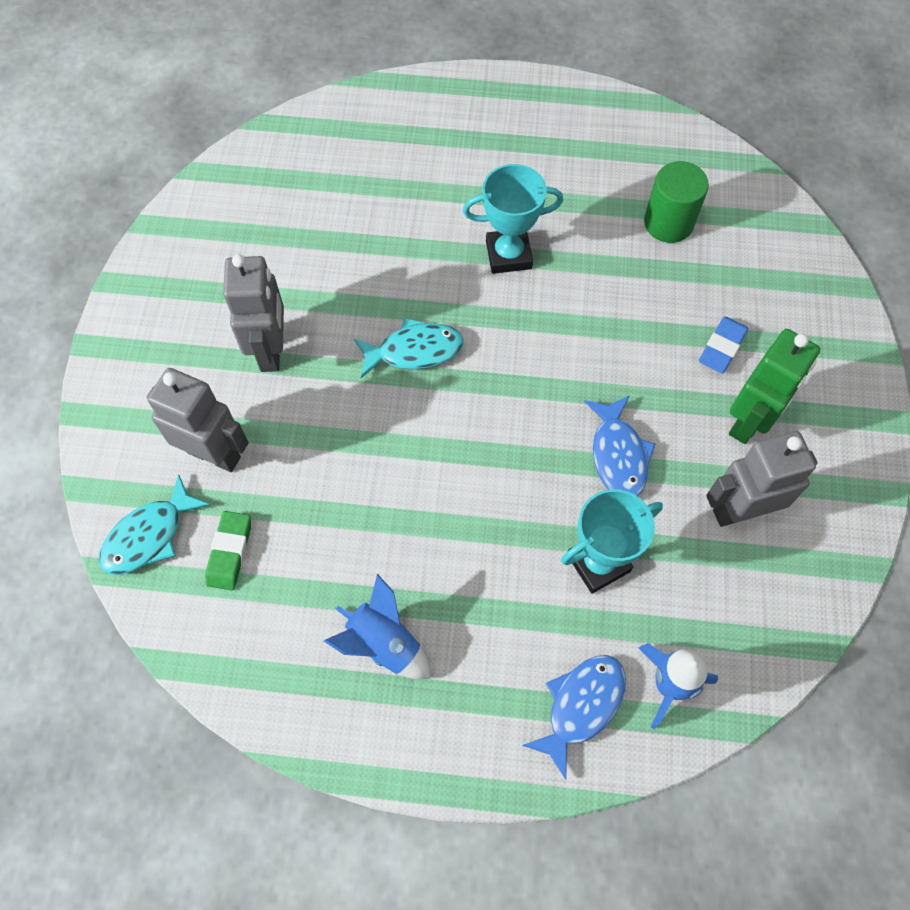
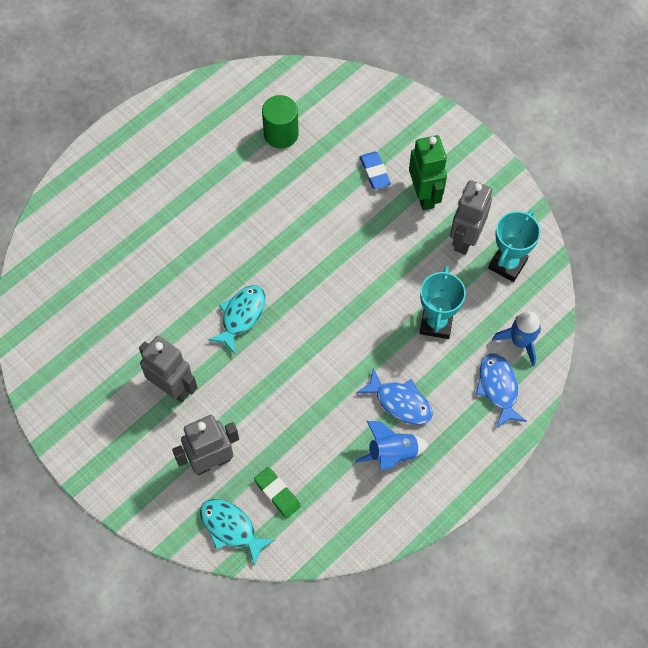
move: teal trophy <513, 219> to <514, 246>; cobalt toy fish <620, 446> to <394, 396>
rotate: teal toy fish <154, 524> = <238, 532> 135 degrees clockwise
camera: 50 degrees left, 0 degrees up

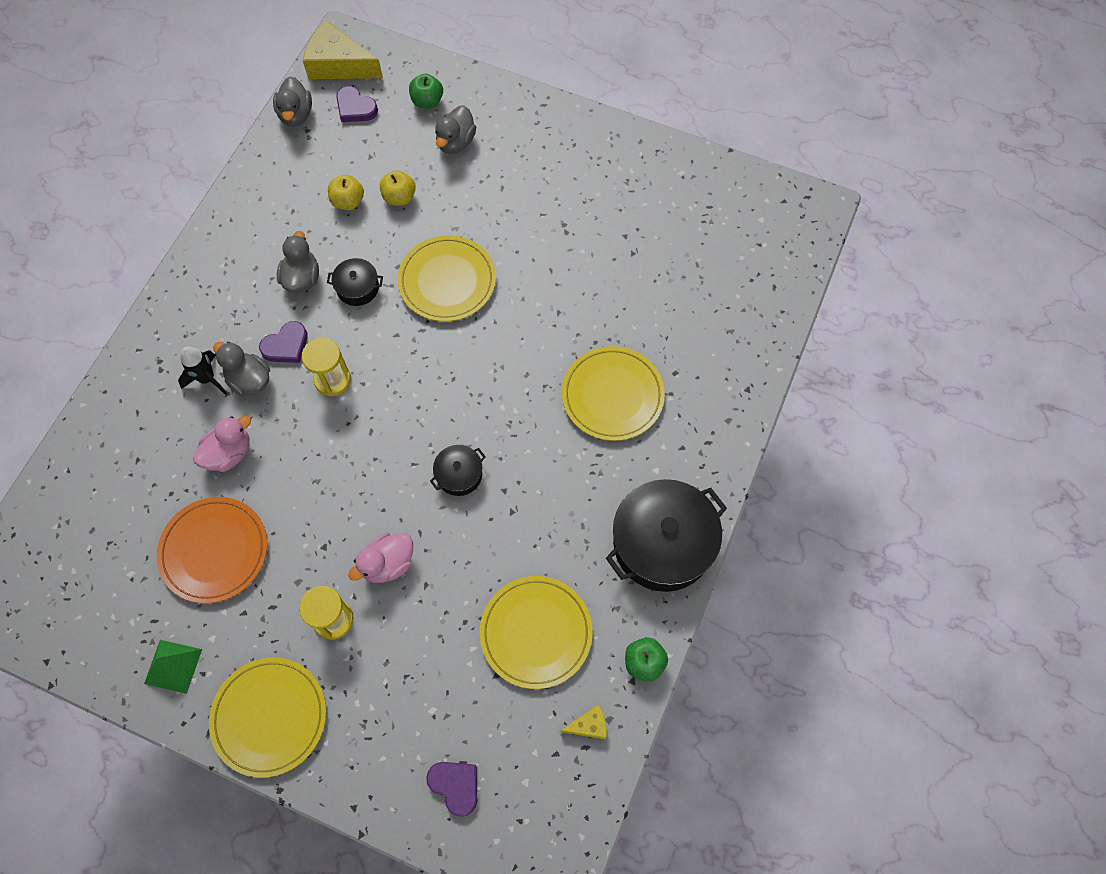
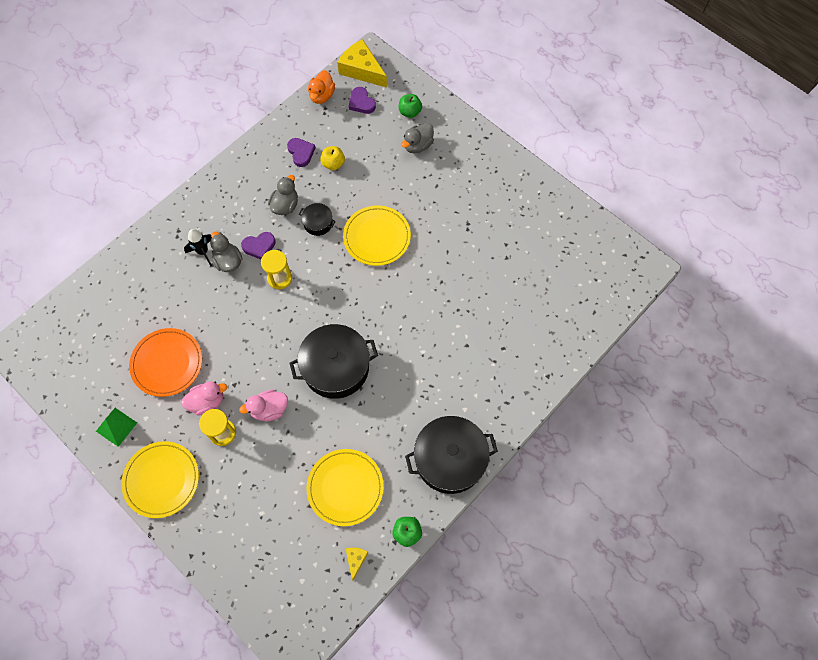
delete: bright yellow toy apple <398, 188>; bright yellow dinner plate <613, 393>
move: rose-pink toy duck <222, 444> to <204, 398>; royal purple heart <451, 789> to <301, 152>
recolor: gray toy duck <292, 101> to bright orange toy duck <321, 87>
rotate: bright yellow piece of cheese <583, 721> = <357, 564> 90 degrees counterclockwise
resize: jet-black pot <458, 470> = <334, 361> x2.11
camera: 20 degrees right, 0 degrees up

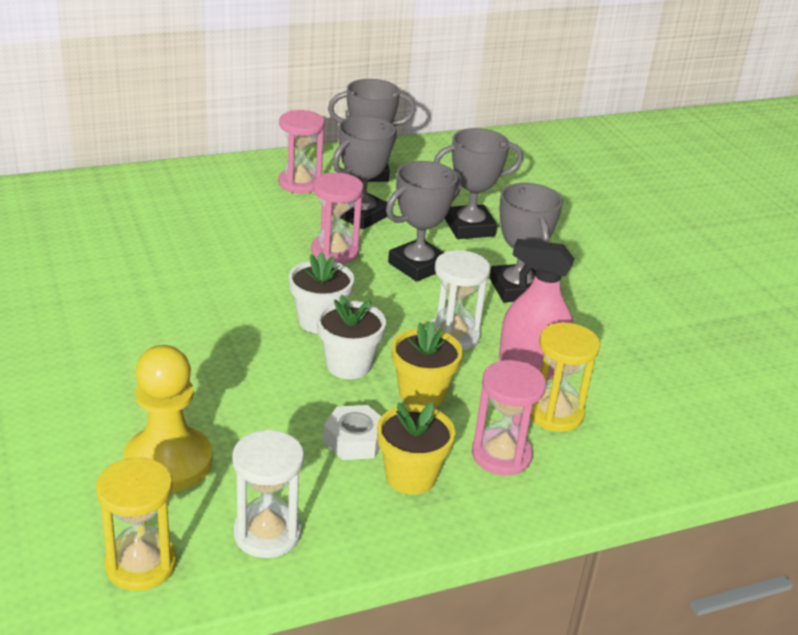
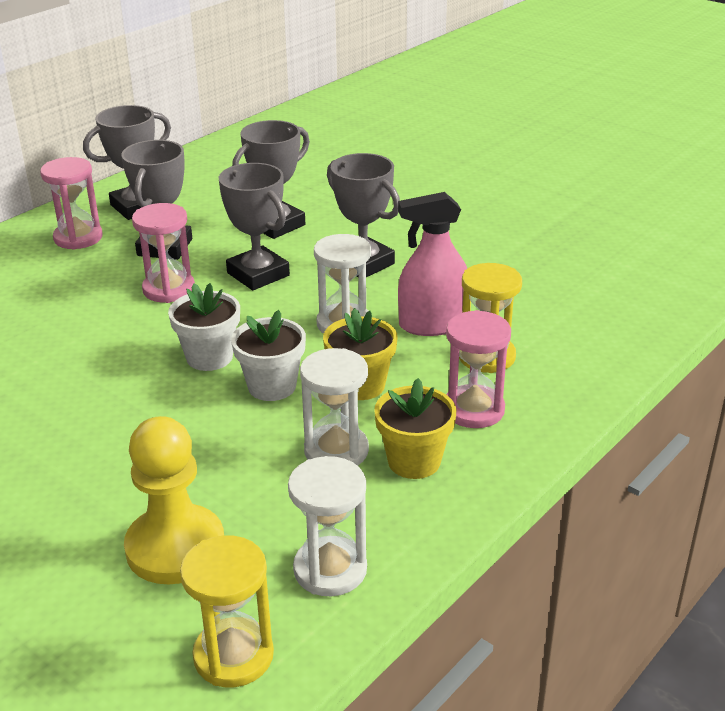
replace: white nut <352, 432> to white hourglass <334, 407>
rotate: gray trophy <424, 221> = <254, 226> 60 degrees counterclockwise
camera: 25 degrees left, 0 degrees up

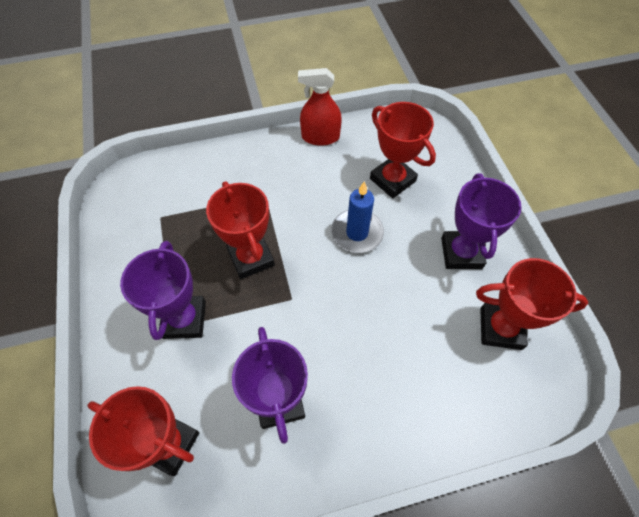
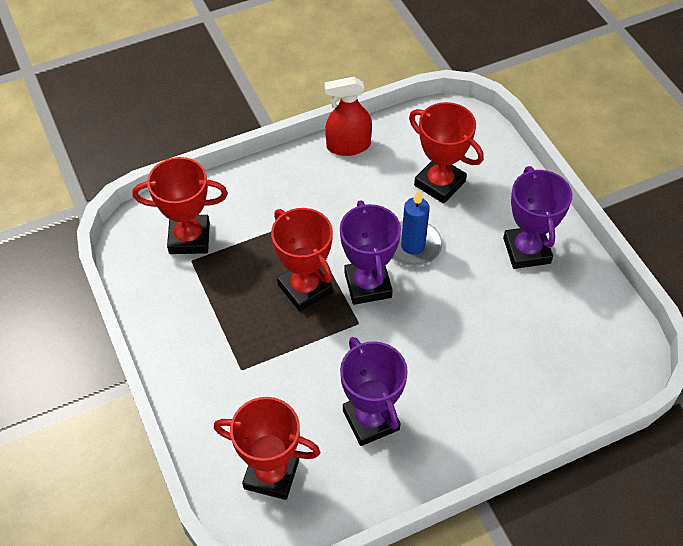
move: royal purple trophy <163, 290> to <370, 252>; red trophy <532, 304> to <180, 205>
camera: 10 degrees left, 5 degrees down

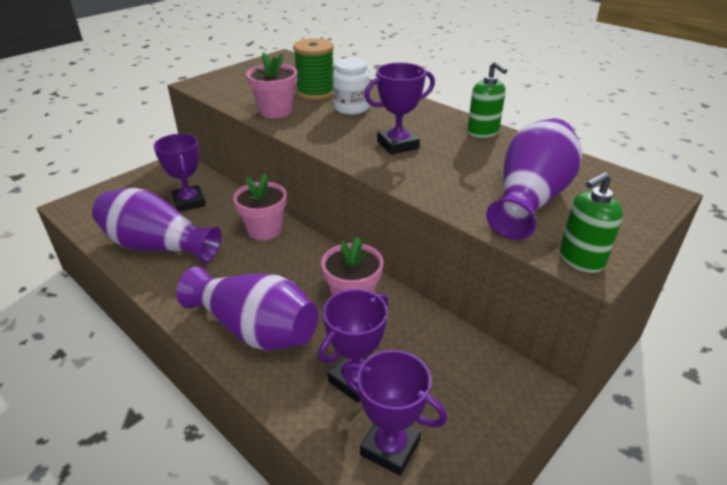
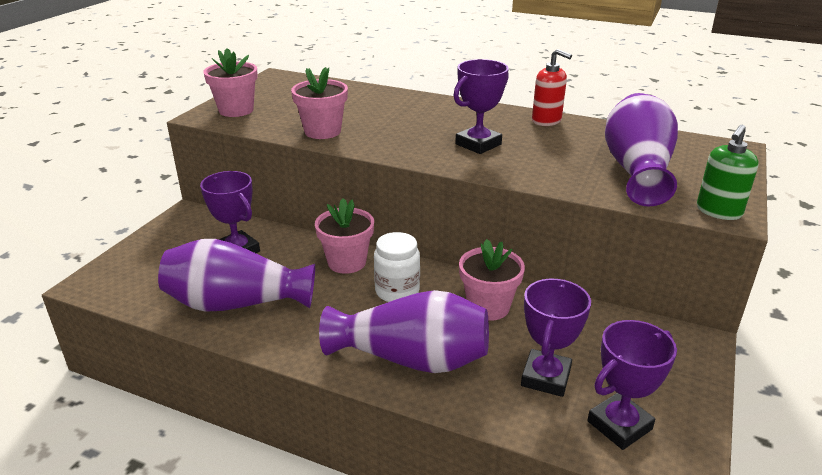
delete: emerald bobbin <313, 69>
insert: rose-pink flower pot <230, 82>
move: white jar <351, 86> to <397, 267>
recolor: emerald soap pump <487, 100> to red soap pump <552, 87>
rotate: royal purple trophy <395, 413> = <632, 385> 45 degrees counterclockwise
camera: 20 degrees left, 5 degrees down

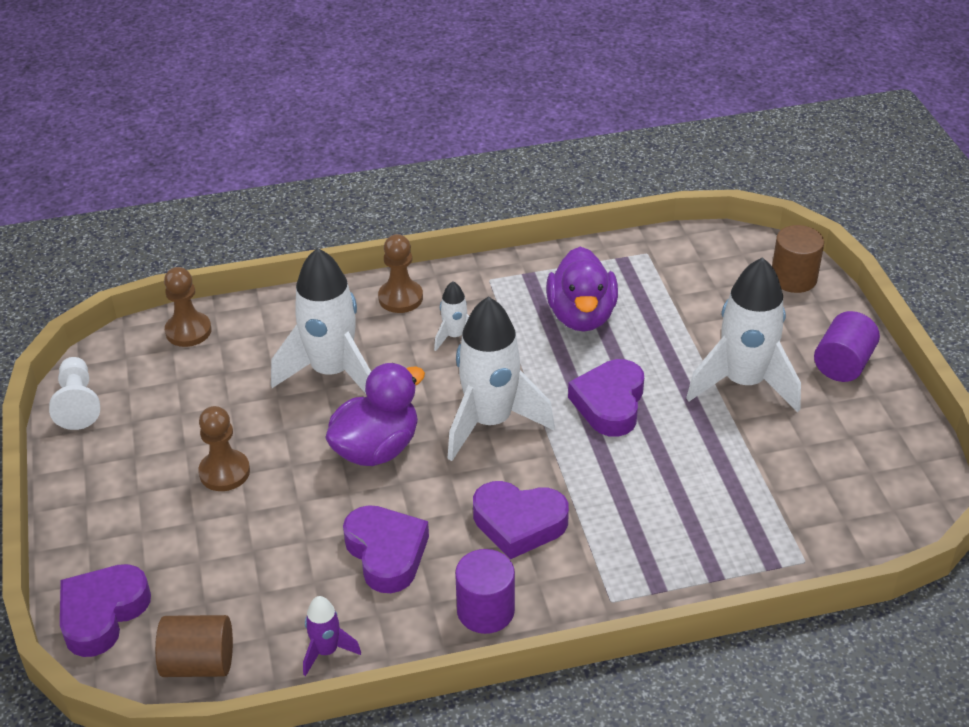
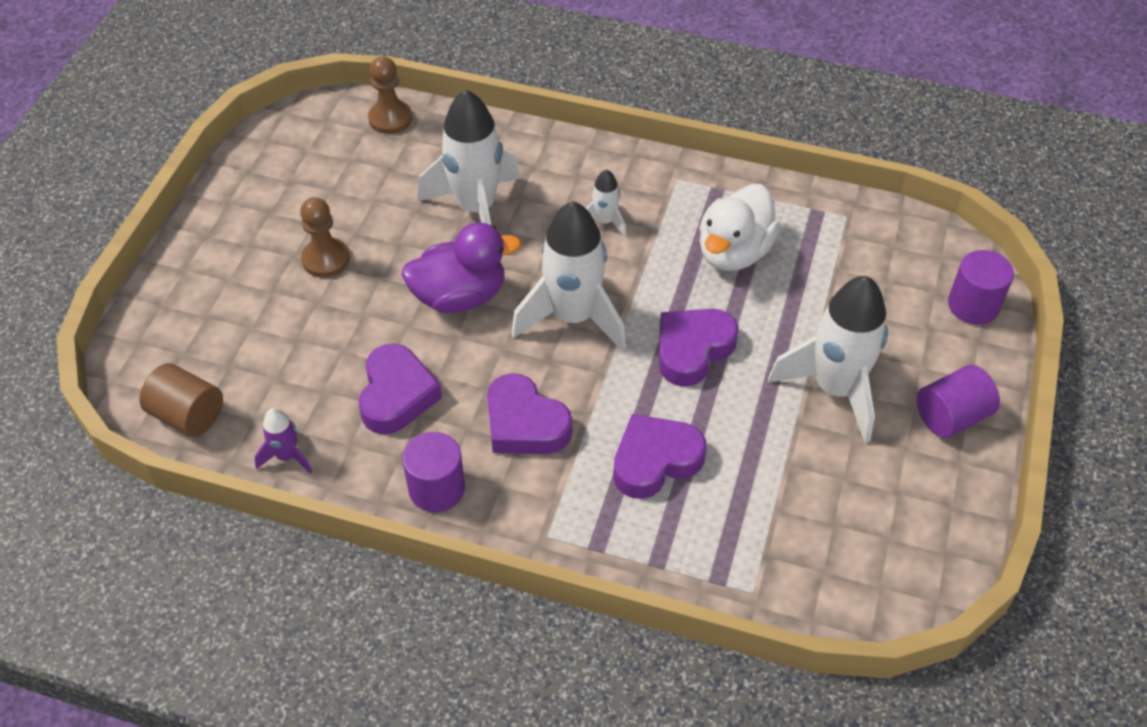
delete: brown game pawn <400, 273>; white game pawn <74, 393>
move: royal purple heart <105, 610> to <659, 456>
recolor: brown solid cylinder <798, 259> to royal purple solid cylinder <981, 287>; royal purple toy duck <582, 289> to white toy duck <739, 227>
camera: 30 degrees right, 10 degrees up

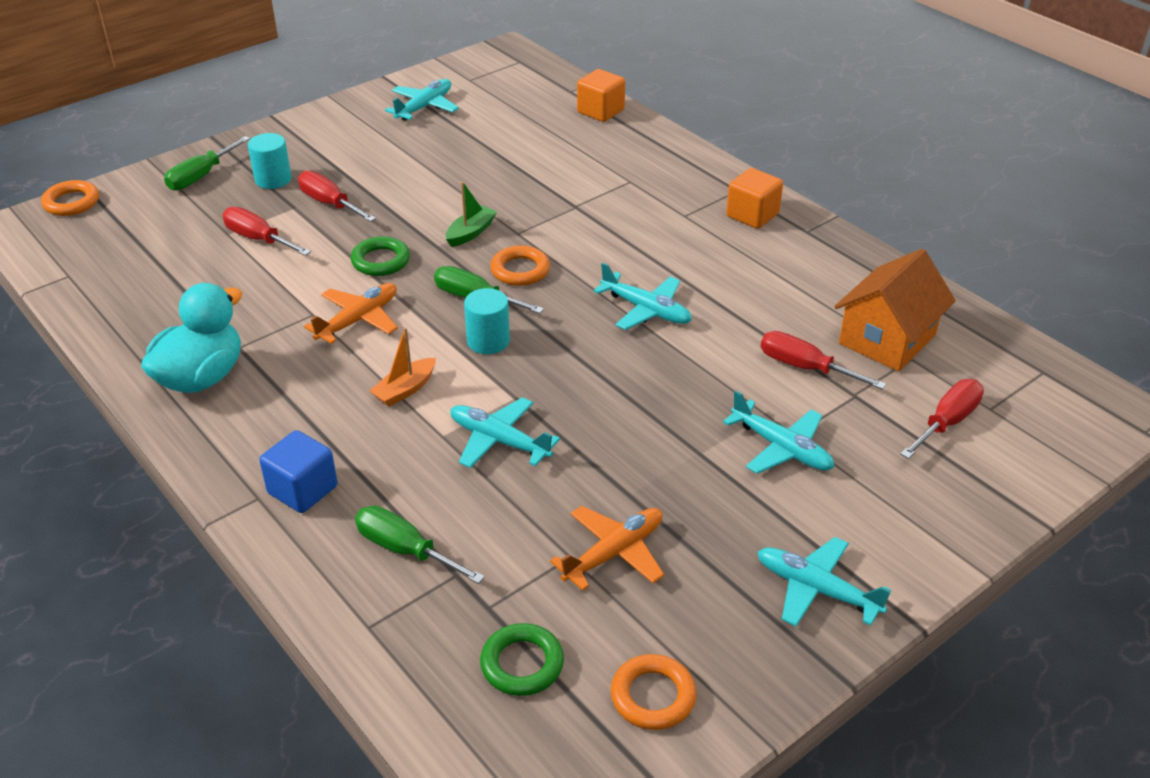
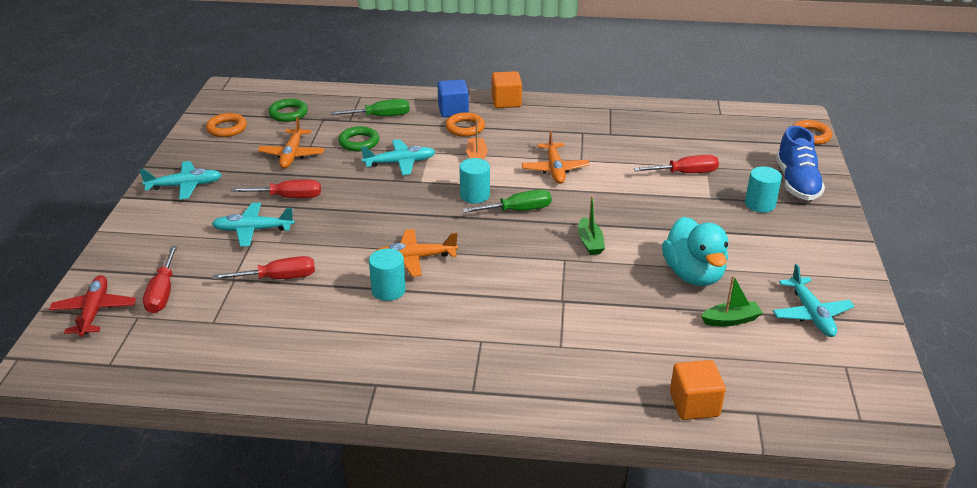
delete: bright orange cottage <895, 310>
insert: teal solid cylinder <387, 275>; red toy plane <92, 306>; emerald boat <732, 301>
move: bright orange solid cube <754, 198> to <507, 89>; red hand screwdriver <337, 196> to <276, 189>; emerald hoop <380, 256> to <358, 138>; bright orange hoop <520, 265> to <465, 124>; teal toy duck <191, 338> to <695, 251>
replace: emerald hand screwdriver <207, 163> to cobalt shoe <800, 163>
recolor: teal toy plane <643, 296> to bright orange toy plane <417, 253>
camera: 135 degrees right, 5 degrees down

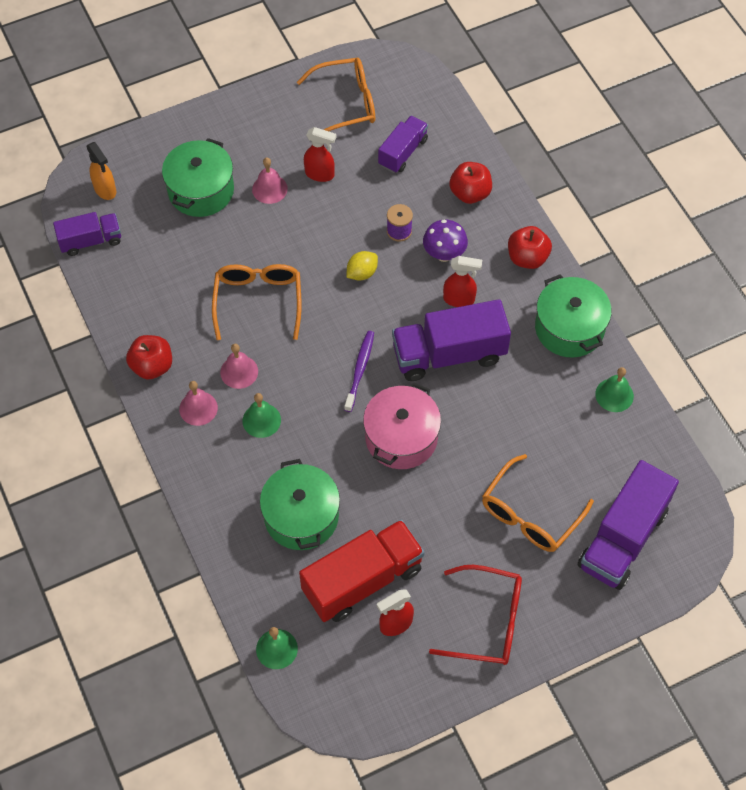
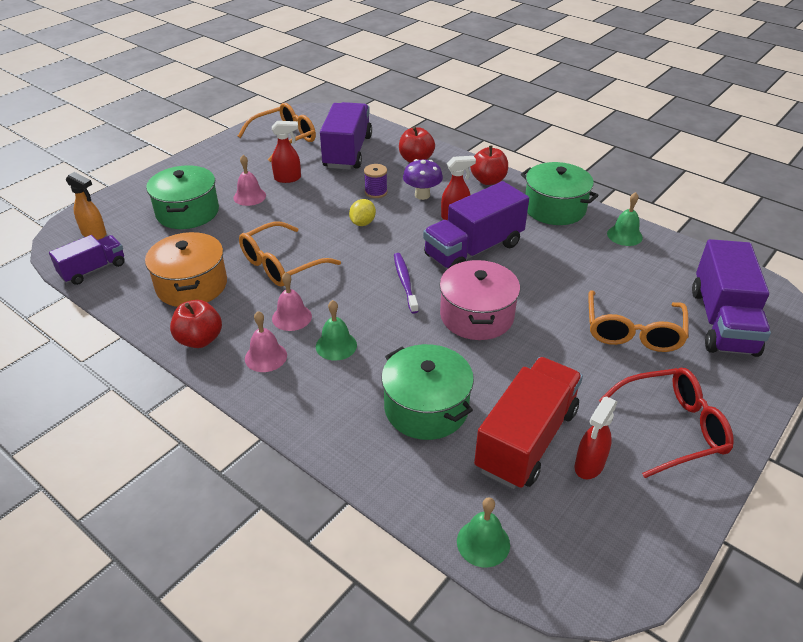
insert: bright orange pot <186, 269>
rotate: bright orange glasses <257, 302> = <290, 254> 105 degrees counterclockwise
resize: royal purple toy truck <403, 144> = <346, 136> x1.71
camera: 25 degrees left, 20 degrees down

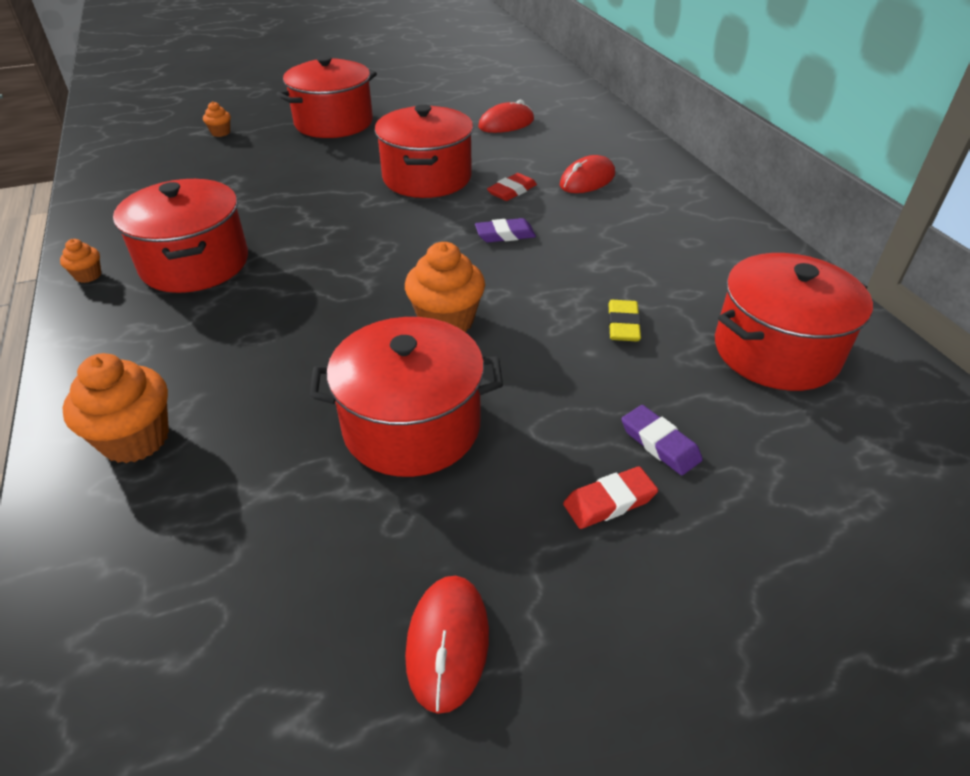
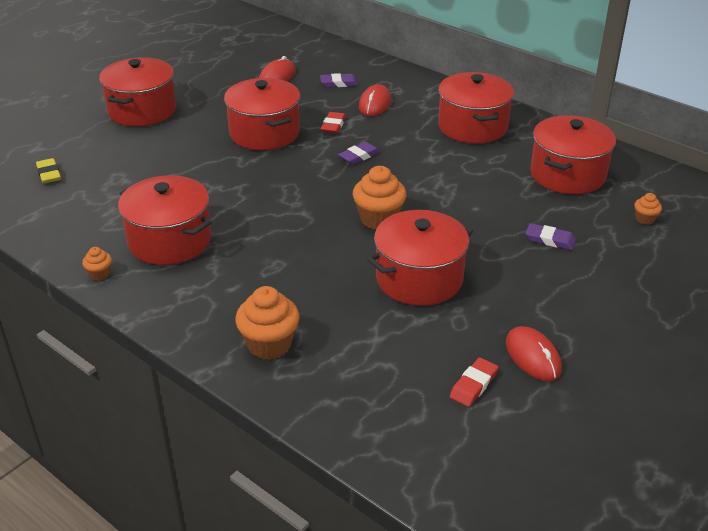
insert: red pot <476, 108>; royal purple gum eraser <339, 80>
move: bright orange fairy cake <217, 119> to <648, 209>; bright yellow gum eraser <624, 320> to <48, 171>; red gum eraser <610, 497> to <473, 382>
camera: 30 degrees left, 5 degrees down

